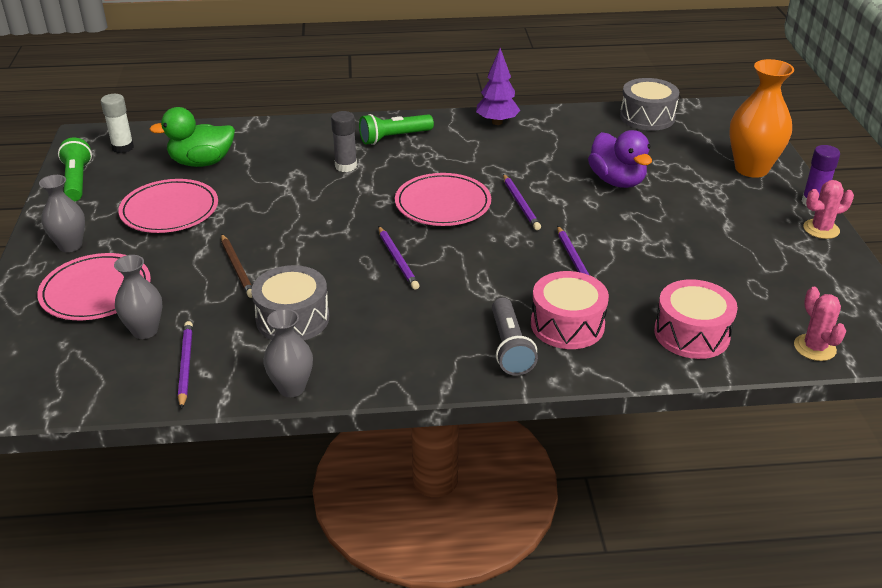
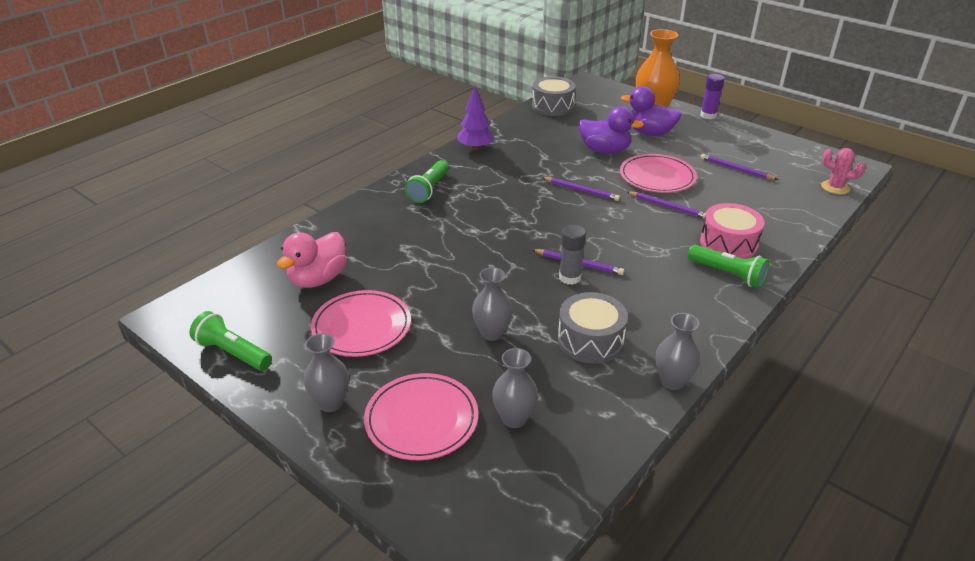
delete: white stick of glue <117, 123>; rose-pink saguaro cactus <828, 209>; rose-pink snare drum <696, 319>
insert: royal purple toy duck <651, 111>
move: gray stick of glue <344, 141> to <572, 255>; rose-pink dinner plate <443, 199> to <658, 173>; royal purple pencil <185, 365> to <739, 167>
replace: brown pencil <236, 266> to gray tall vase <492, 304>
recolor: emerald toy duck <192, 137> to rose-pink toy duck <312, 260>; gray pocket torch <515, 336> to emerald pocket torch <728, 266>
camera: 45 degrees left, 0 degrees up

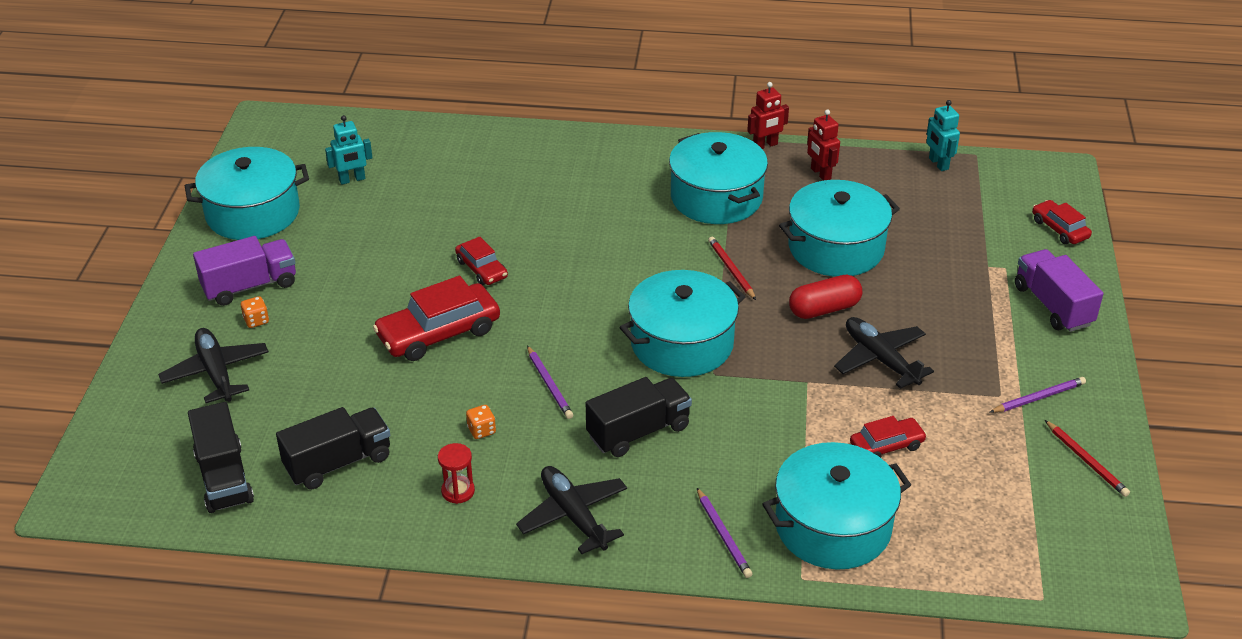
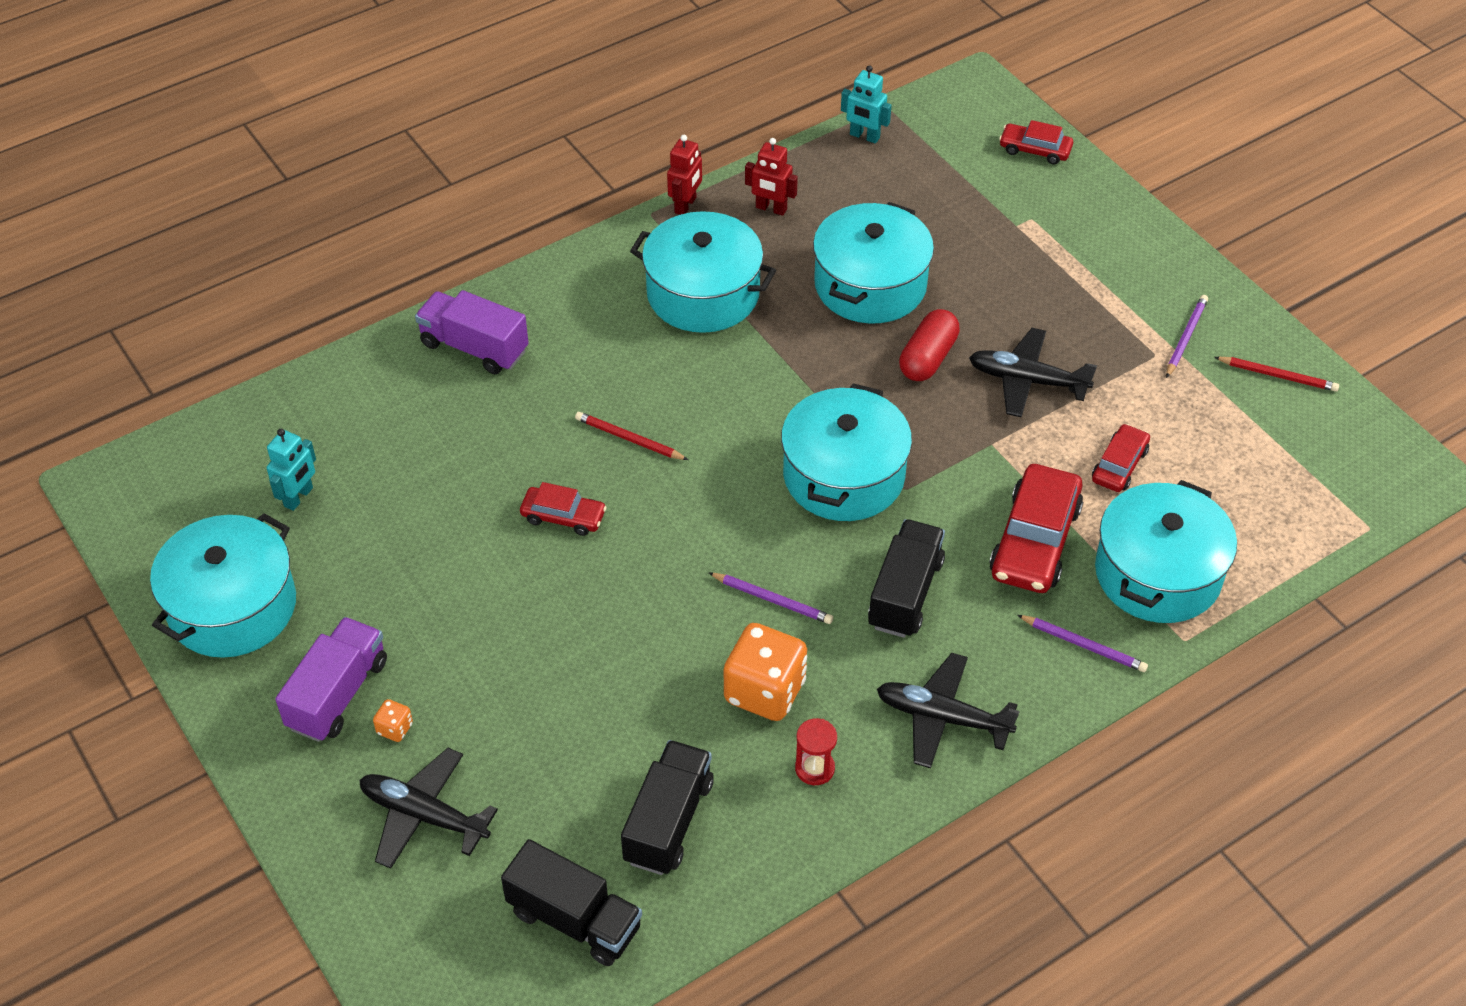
move: red pencil <732, 268> to <631, 436>; royal purple toy truck <1059, 290> to <472, 332>; red toy car <436, 318> to <1036, 528>
resize: bright orange game die <481, 422> = <765, 672> x2.31
camera: 40 degrees left, 10 degrees up

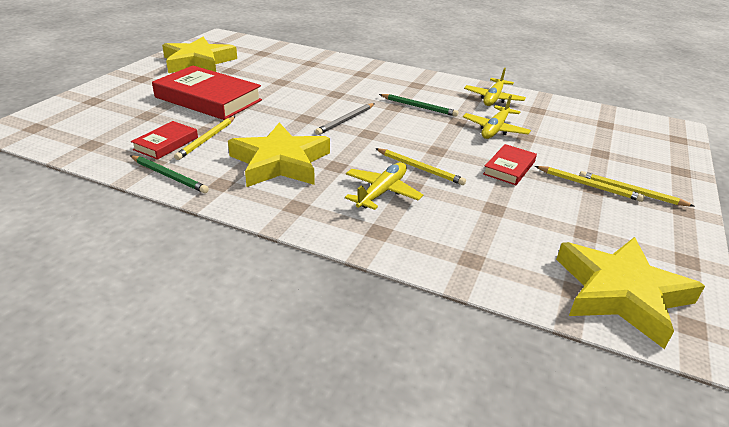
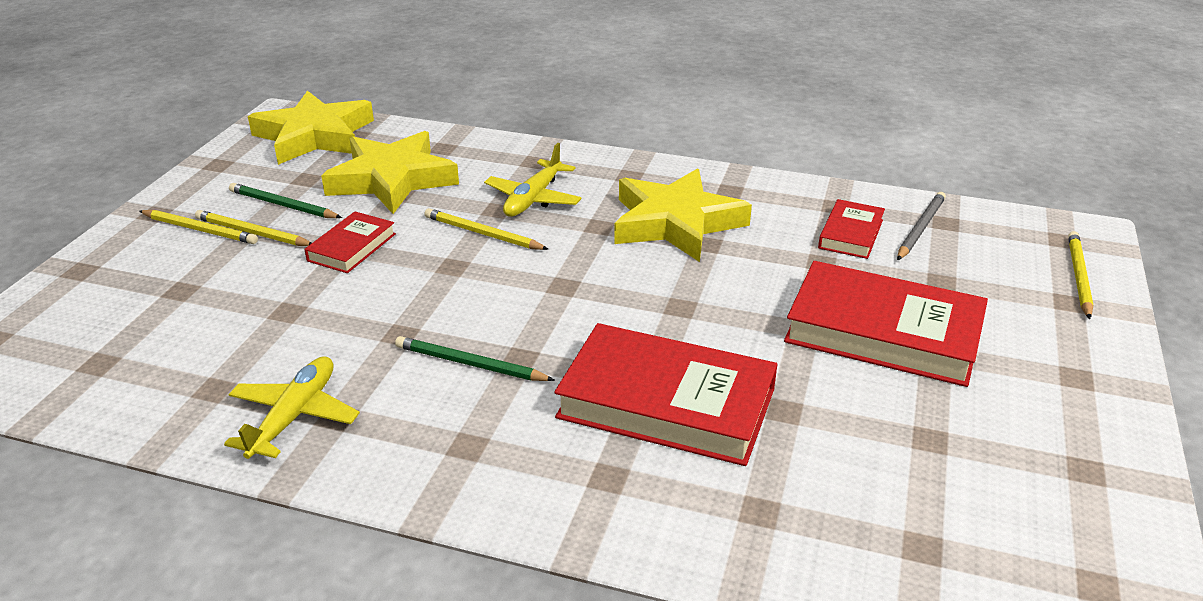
delete: bright yellow toy plane <497, 117>
insert: red hardcover <665, 394>
move: bright yellow five-pointed star <199, 55> to <390, 172>; gray pencil <345, 119> to <921, 226>; bright yellow pencil <205, 138> to <1080, 275>; emerald pencil <170, 174> to <285, 200>
camera: 175 degrees right, 0 degrees up

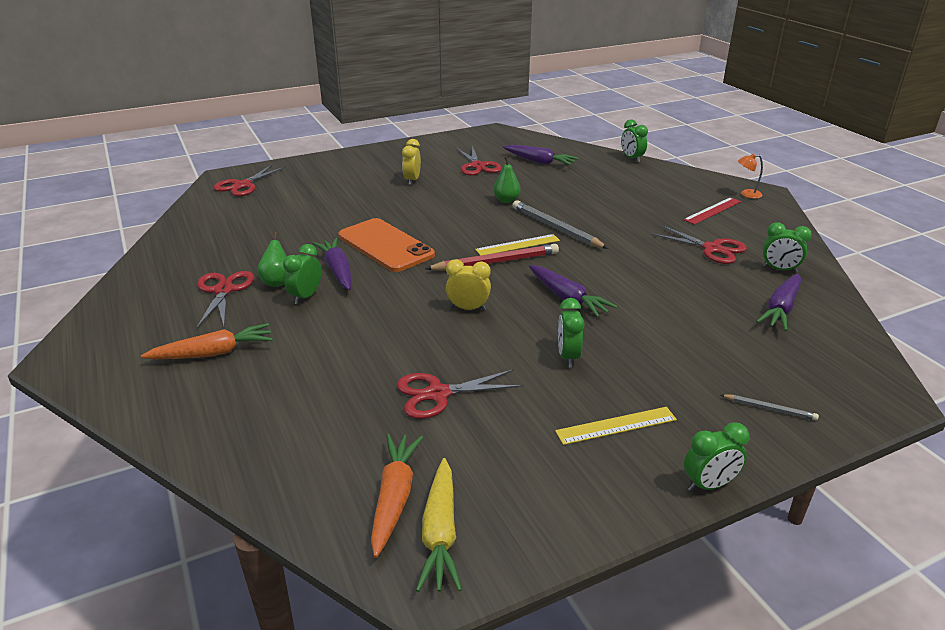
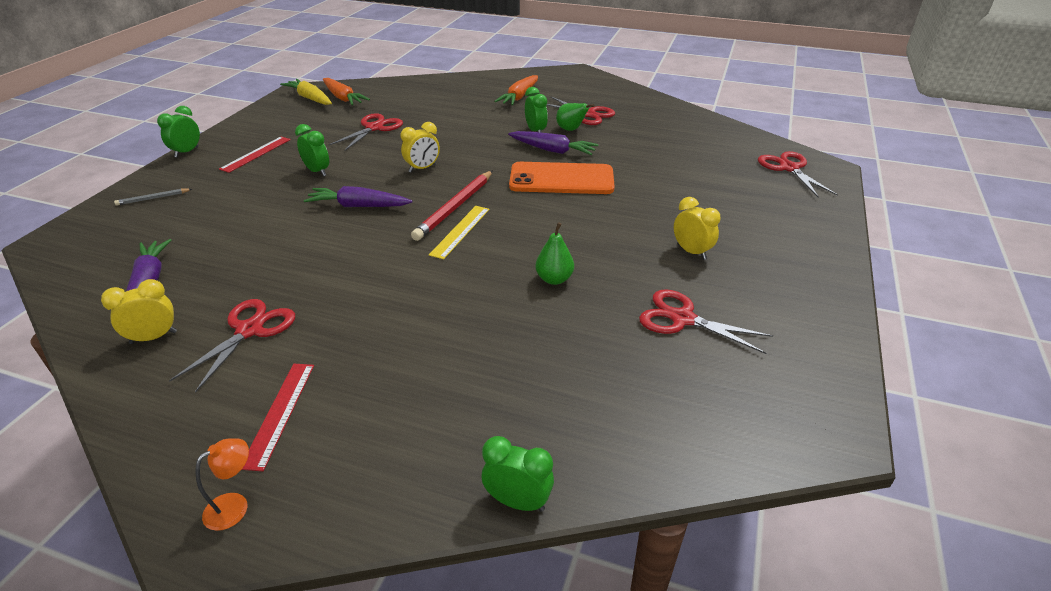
delete: royal purple root vegetable <540, 155>; gray pencil <560, 224>
recolor: emerald bedside clock <787, 247> to bright yellow bedside clock <139, 311>; bright yellow measuring stick <616, 426> to red measuring stick <255, 155>
rotate: red pair of scissors <698, 244> = <232, 346> 120 degrees clockwise
camera: 135 degrees right, 5 degrees up

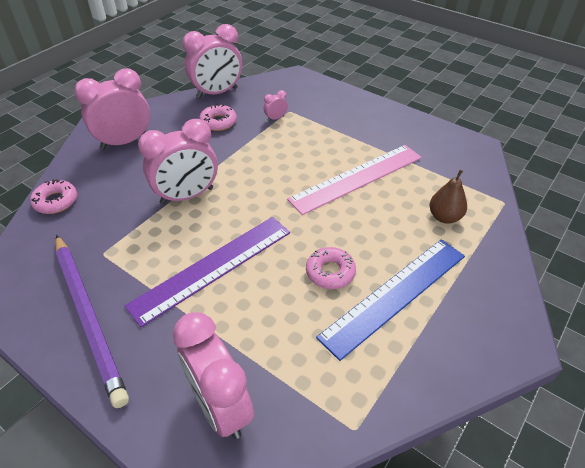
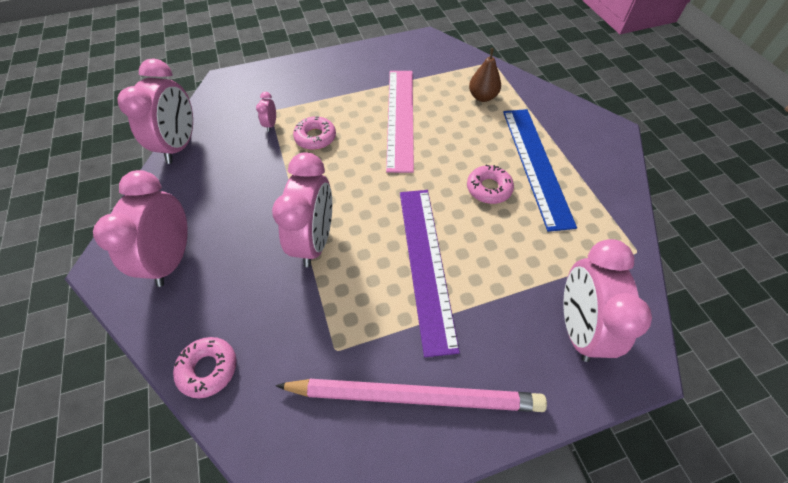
move: rose-pink doughnut <218, 117> to <314, 133>
recolor: royal purple pencil <92, 321> to rose-pink pencil <411, 395>
rotate: rose-pink bedside clock <213, 375> = <607, 300> 90 degrees clockwise
camera: 55 degrees left, 10 degrees up

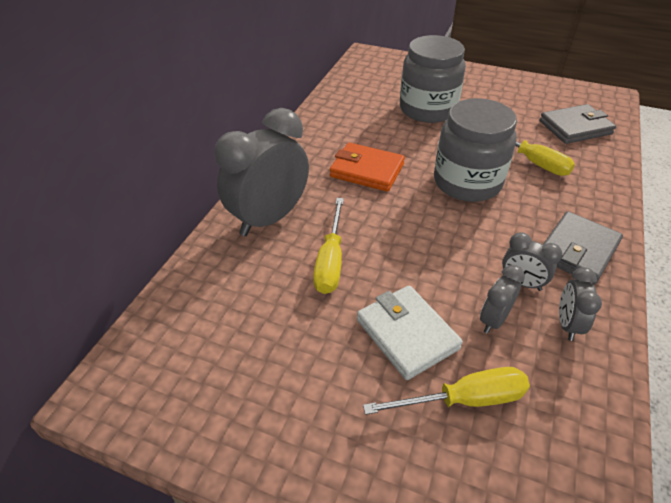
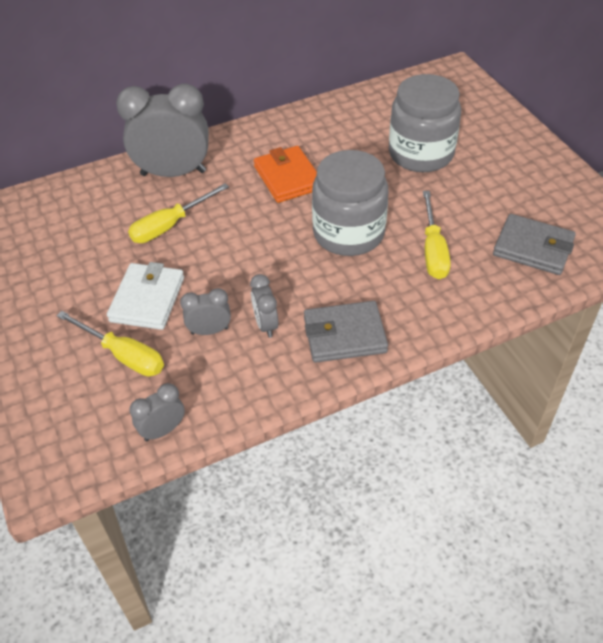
move: gray bedside clock <580, 304> to <157, 412>
camera: 45 degrees right, 5 degrees up

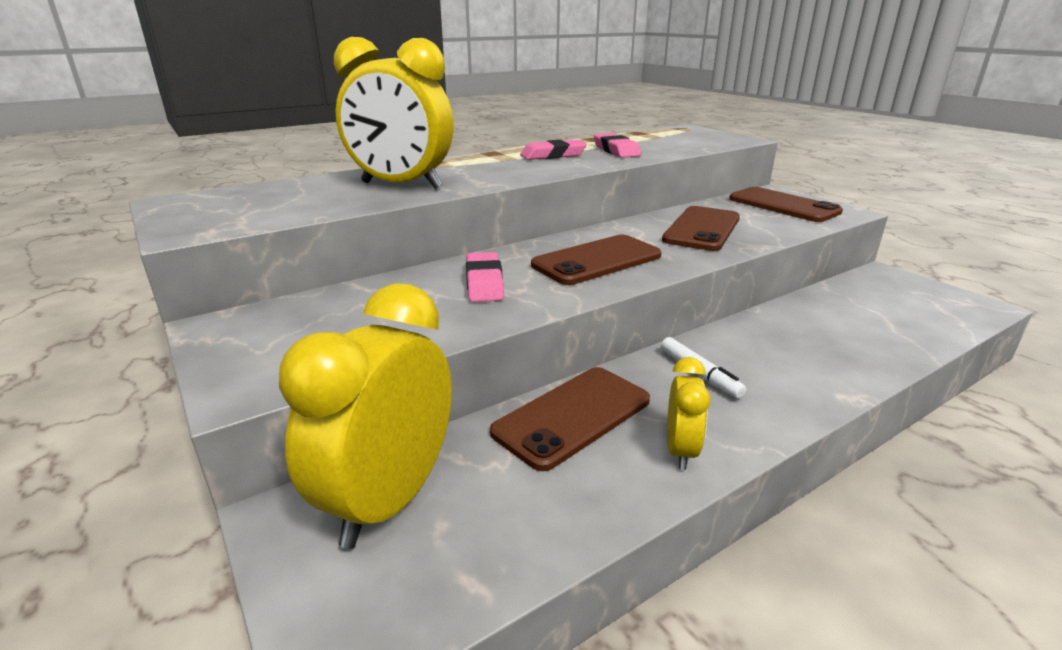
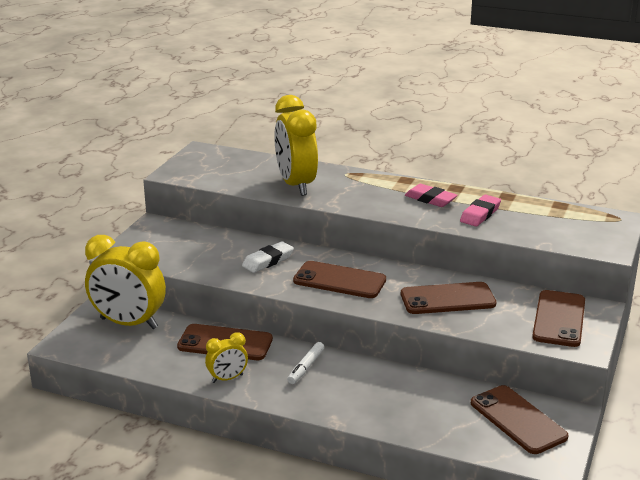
insert: brown phone <519, 419>
recolor: rose-pink gum eraser <485, 277> to white gum eraser <268, 257>
rotate: bright yellow bedside clock <365, 416> = <125, 282> 150 degrees counterclockwise
camera: 55 degrees right, 0 degrees up

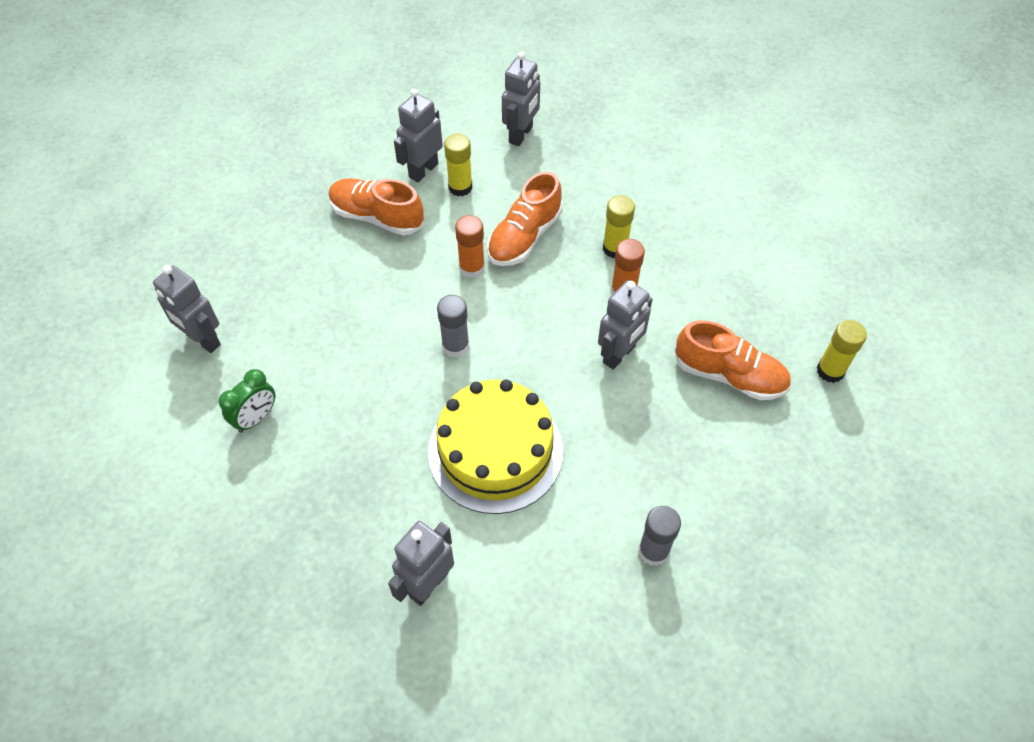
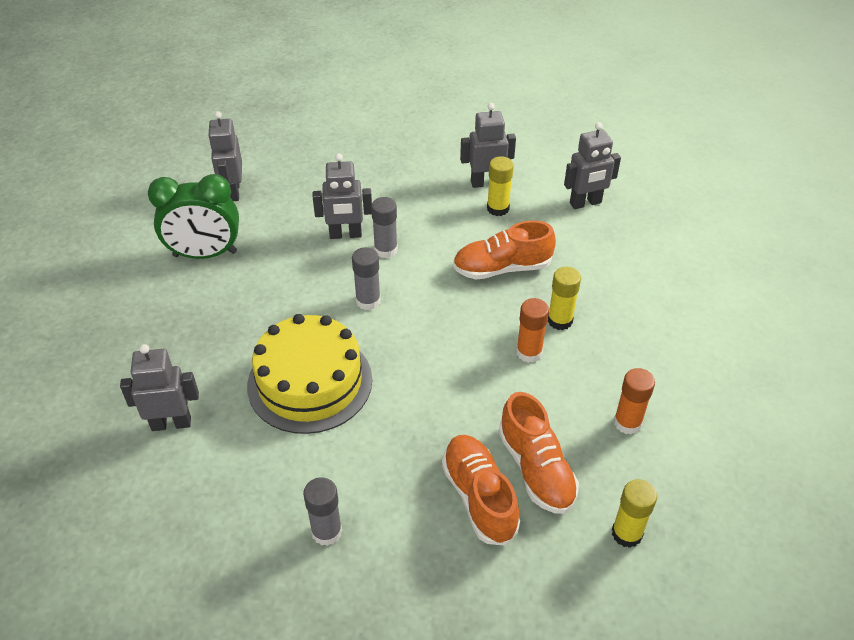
insert: gray stick of glue <384, 227>
move: bright orange shoe <376, 206> to <481, 490>; bright orange stick of glue <470, 246> to <634, 401>; gray toy robot <625, 325> to <342, 196>
resize: emerald bedside clock <247, 401> = <193, 216> x1.78
camera: 45 degrees right, 10 degrees down

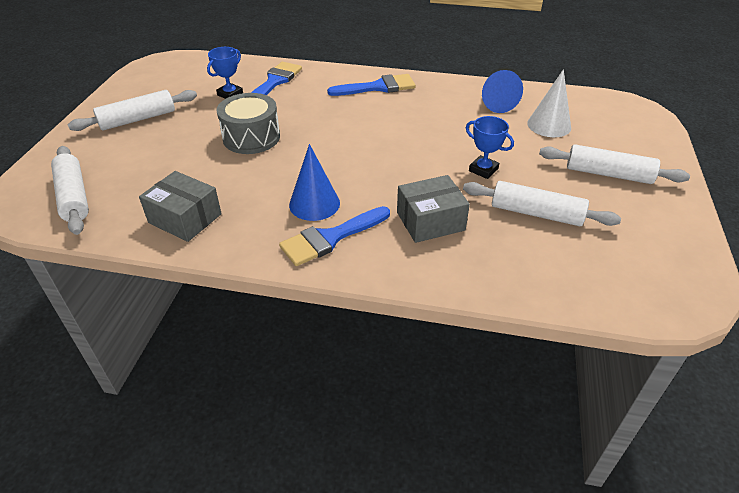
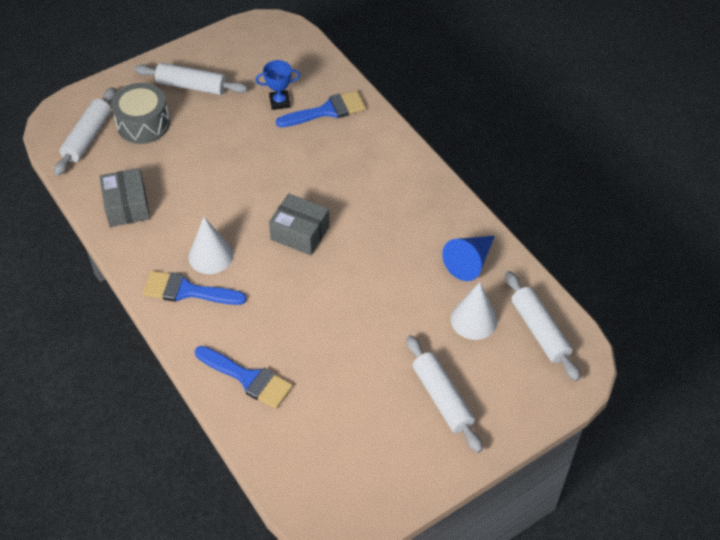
delete: cobalt trophy <490, 147>
move: cobalt paintbrush <371, 85> to <244, 377>; gray snare drum <248, 123> to <140, 113>; gray box <433, 209> to <299, 224>; white rolling pin <542, 203> to <543, 326>
recolor: cobalt cone shape <314, 182> to white cone shape <211, 245>
camera: 45 degrees right, 10 degrees up

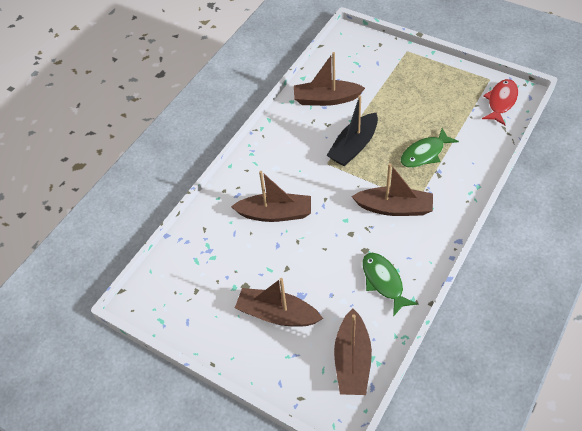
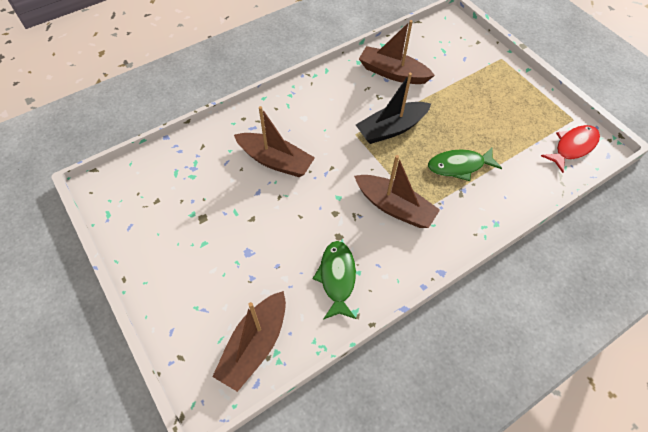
delete: brown boat <279, 302>
camera: 20 degrees right, 5 degrees up

